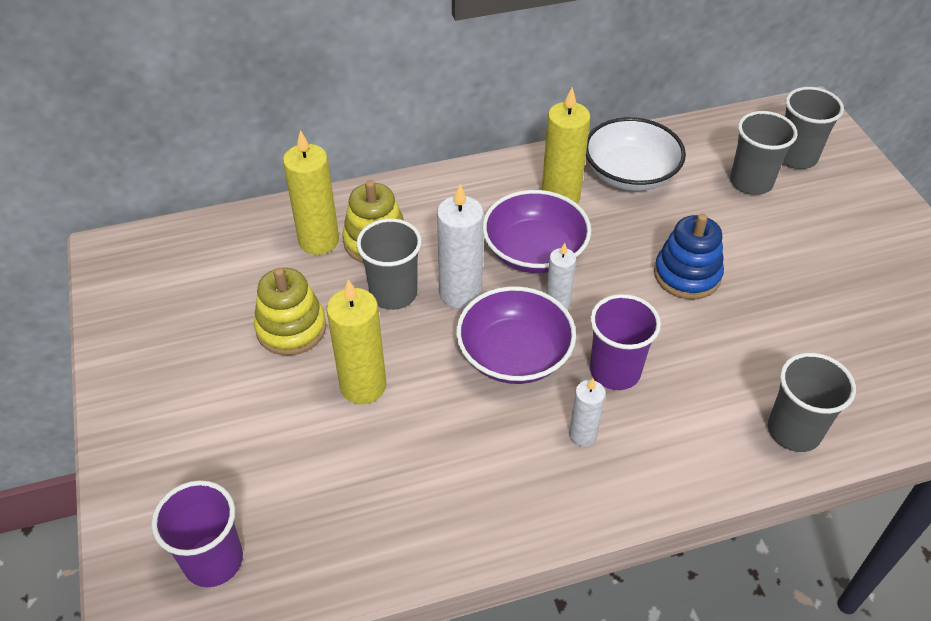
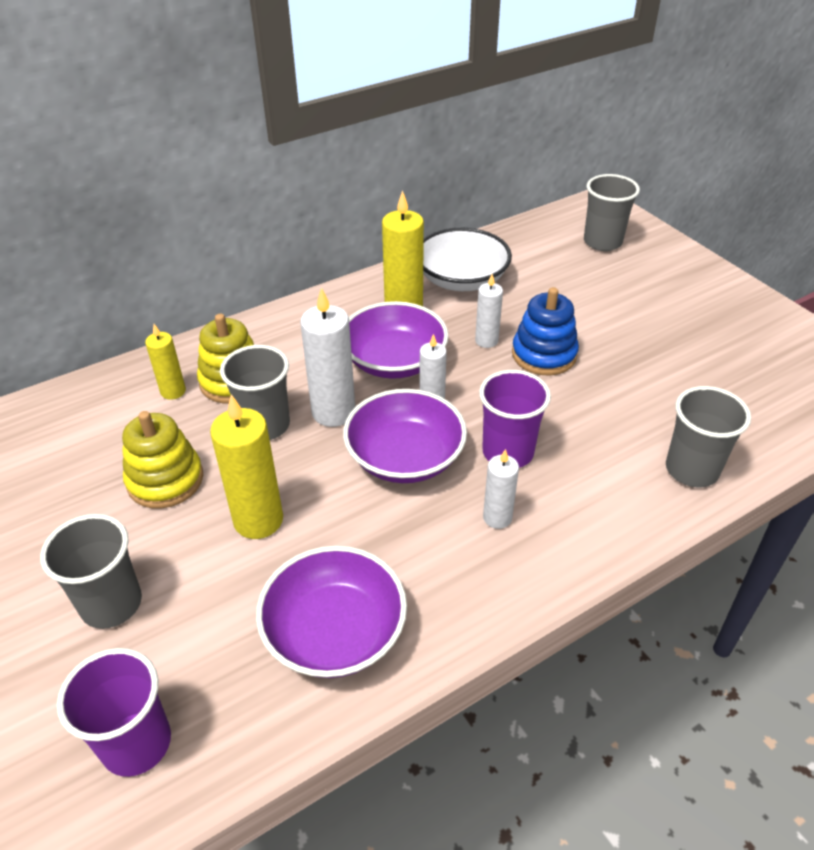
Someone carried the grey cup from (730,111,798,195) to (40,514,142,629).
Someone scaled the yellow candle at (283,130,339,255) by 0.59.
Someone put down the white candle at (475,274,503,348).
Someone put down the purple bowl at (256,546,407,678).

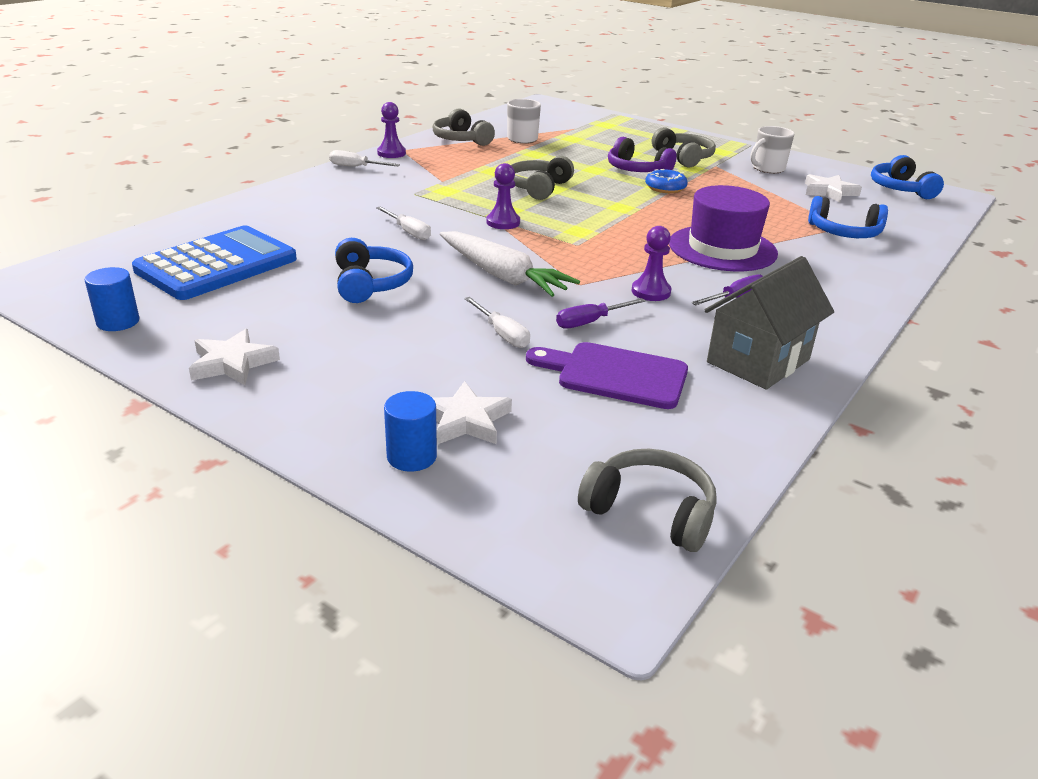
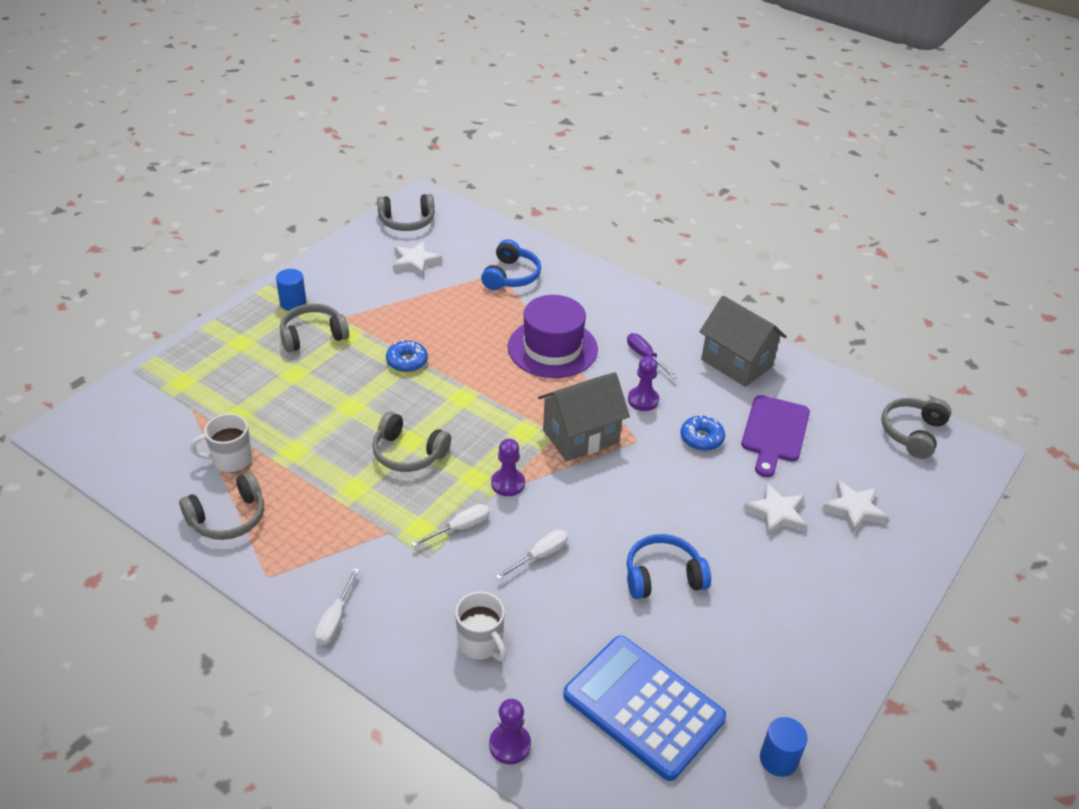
Someone carried the purple pawn from (377,102,406,158) to (489,699,531,764).
Someone carried the white mug from (750,126,795,174) to (455,591,506,661).
Someone took away the purple headphones at (608,137,677,172).
Someone repainted the blue headphones at (871,155,944,199), which became the grey headphones at (377,194,435,231).
Someone took away the white carrot at (440,231,580,297).
Someone carried the white screwdriver from (464,297,530,348) to (411,504,490,547).
Someone swapped the purple screwdriver at (556,298,646,329) for the blue donut at (680,415,725,451).
Someone carried the white star from (189,329,280,385) to (743,483,807,537).
Someone carried the blue cylinder from (384,391,437,472) to (276,269,307,311).
Someone put down the grey house at (538,372,630,461).

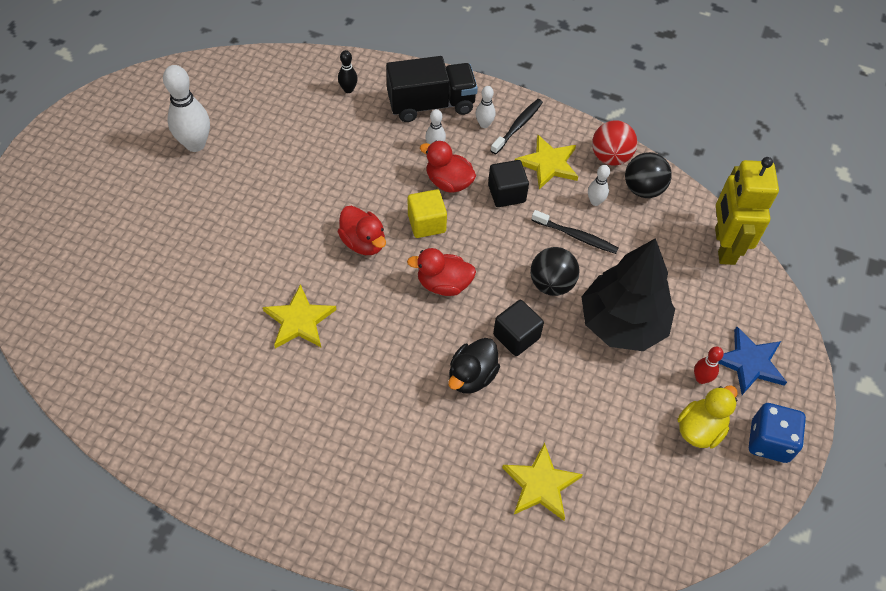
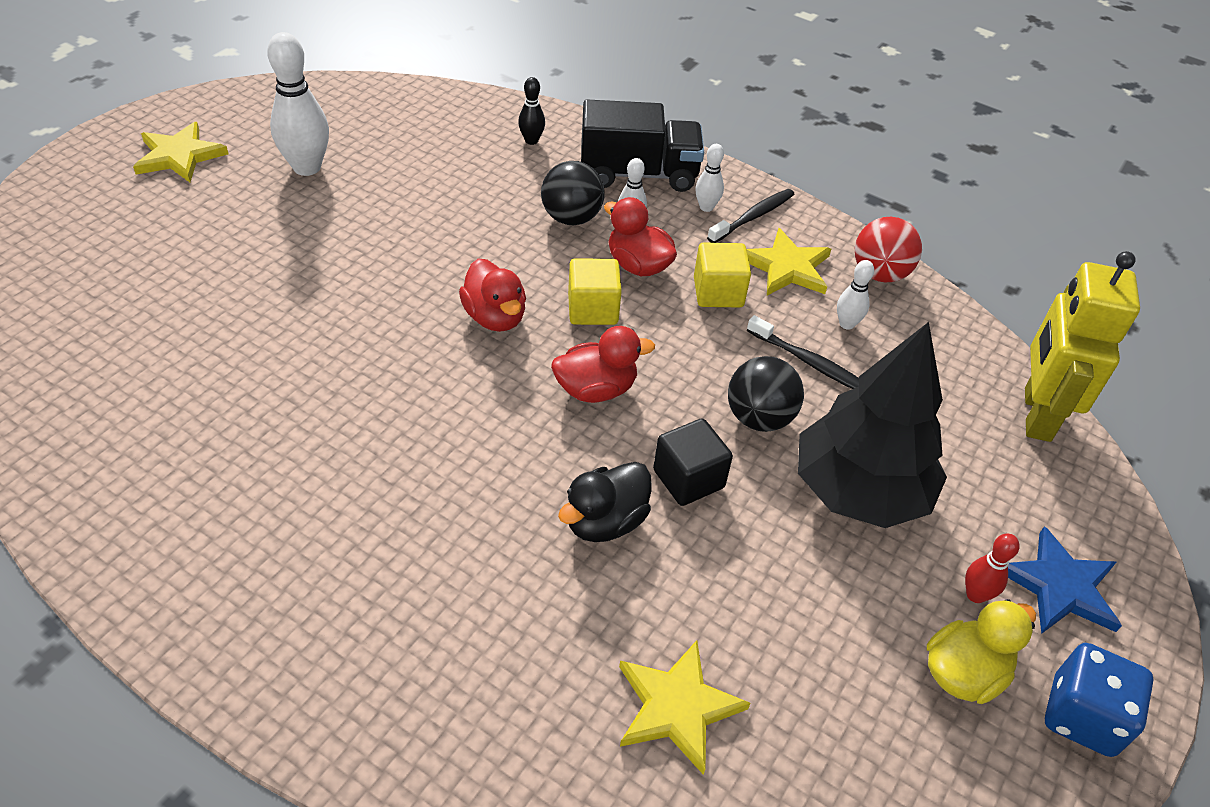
Someone carried the black ball from (625,152,672,198) to (541,161,605,225).
Someone repainted the black cube at (488,160,529,207), which became the yellow cube at (694,242,751,307).
Someone rotated the red duck at (407,248,476,296) by 150 degrees clockwise.
Someone carried the yellow star from (263,284,337,348) to (133,122,228,182).

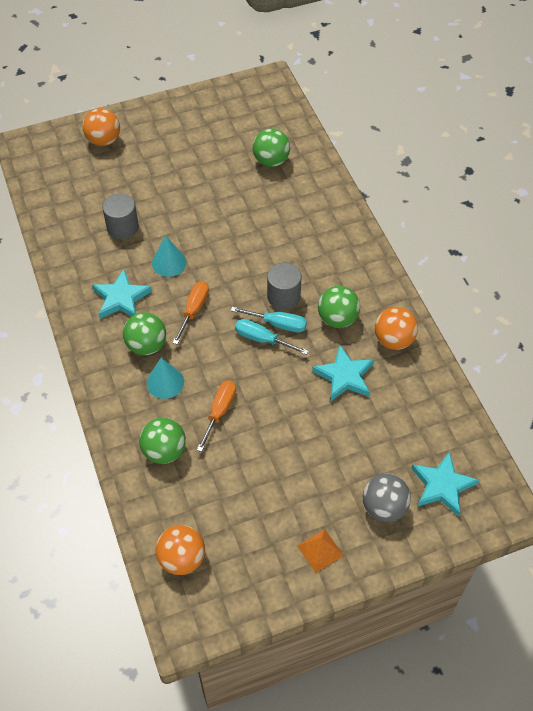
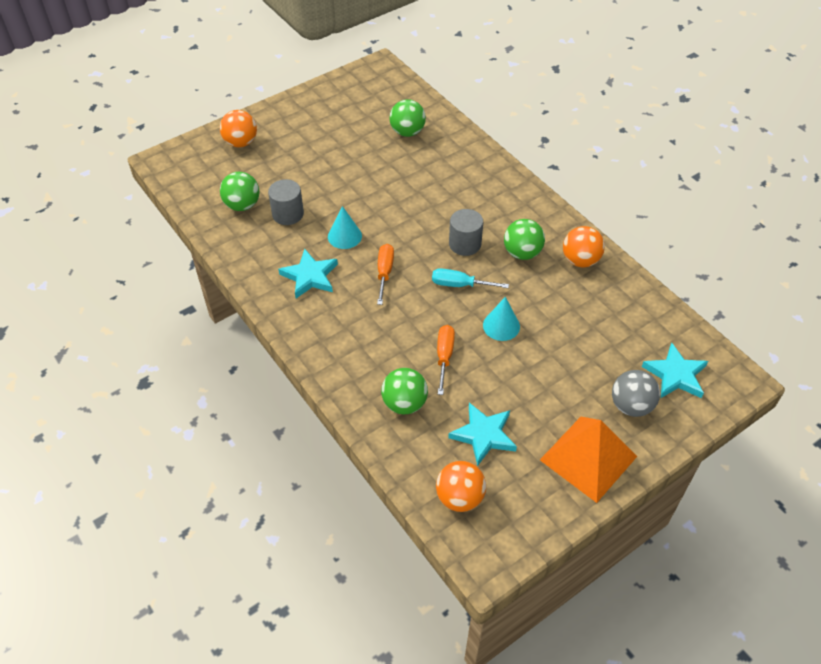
Someone took away the turquoise screwdriver at (231,307,307,333).
Someone carried the green ball from (123,312,166,355) to (220,172,259,211).
Someone carried the turquoise star from (312,344,374,402) to (448,403,517,466).
Someone carried the turquoise cone from (147,358,184,399) to (483,297,520,341).
Someone scaled the orange pyramid at (297,529,344,573) by 2.07.

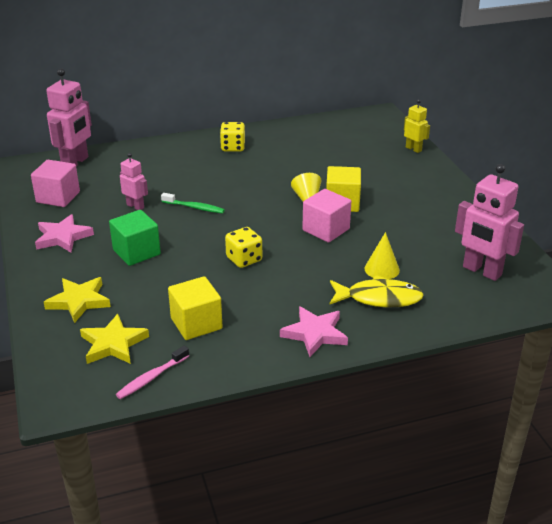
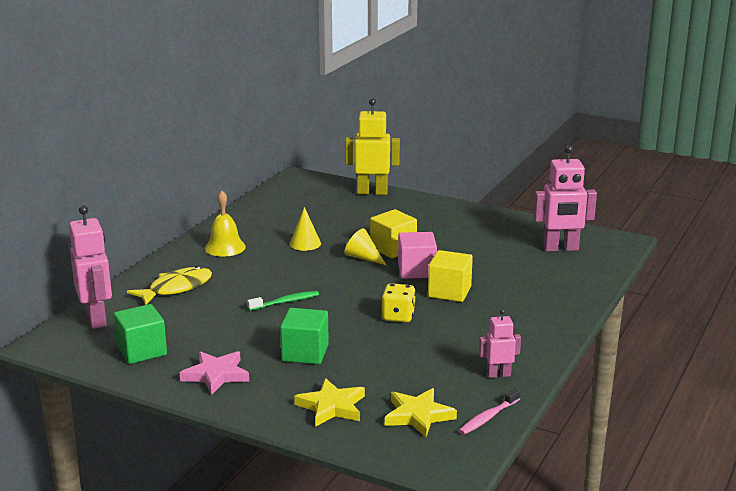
Someone scaled the yellow robot at (404,99,430,153) by 1.80.
Someone swapped the yellow dice at (220,122,245,151) for the yellow bell at (205,191,246,257).
Someone carried the pink robot from (120,153,148,210) to (479,309,521,378).
Someone repainted the pink cube at (31,160,80,207), which became the green cube at (114,304,167,364).
Someone carried the yellow cone from (364,232,400,279) to (290,207,321,251).
Someone carried the yellow fish from (330,275,424,307) to (127,266,212,305).
Someone carried the yellow cube from (168,276,222,340) to (428,250,473,302).
Someone took away the pink star at (280,306,348,357).
Someone rotated the pink toothbrush at (116,346,189,399) by 45 degrees clockwise.

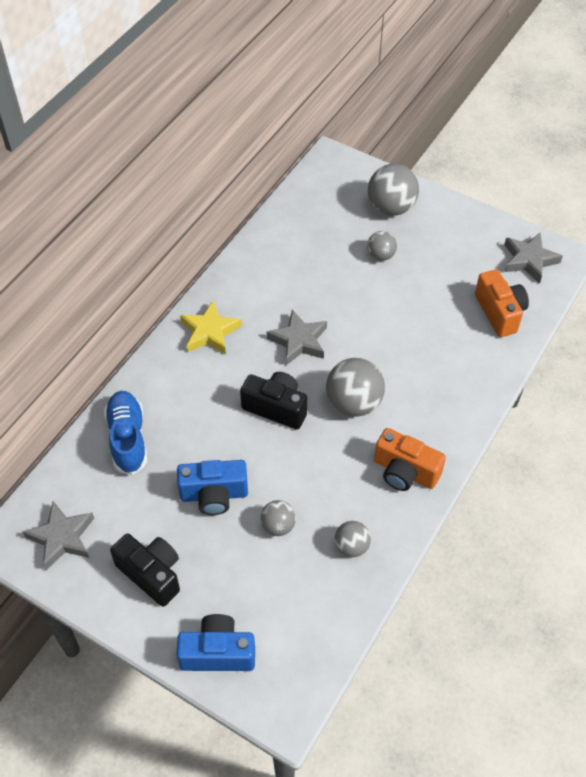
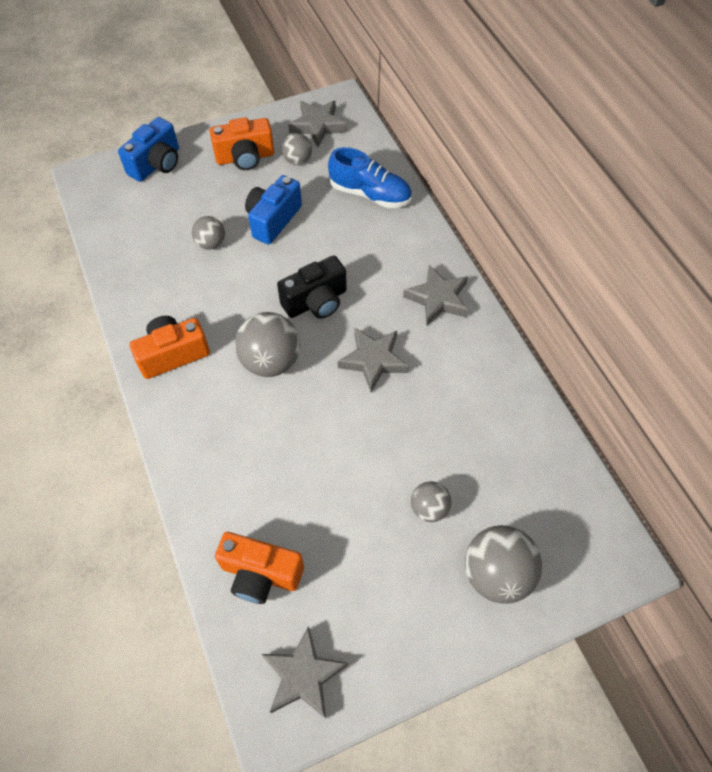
Someone repainted the yellow star at (180,300,242,354), which became the grey star at (403,265,468,325).
Someone carried the grey ball from (335,521,371,557) to (282,133,312,165).
Someone repainted the black camera at (110,533,180,607), which became the orange camera at (210,117,274,170).

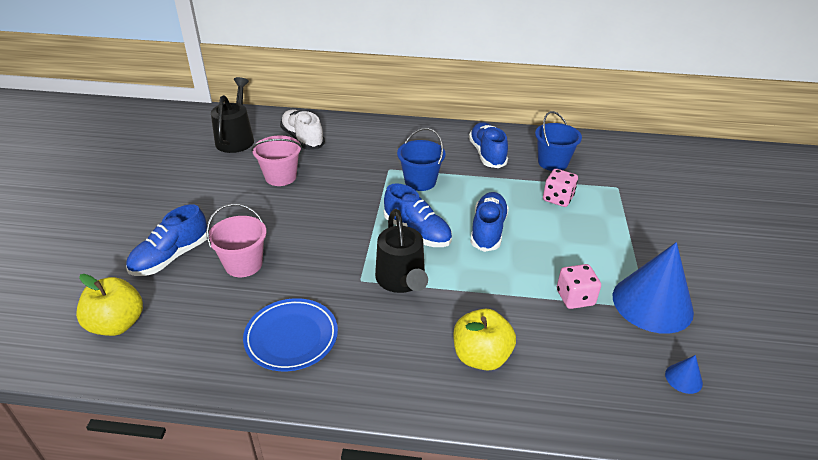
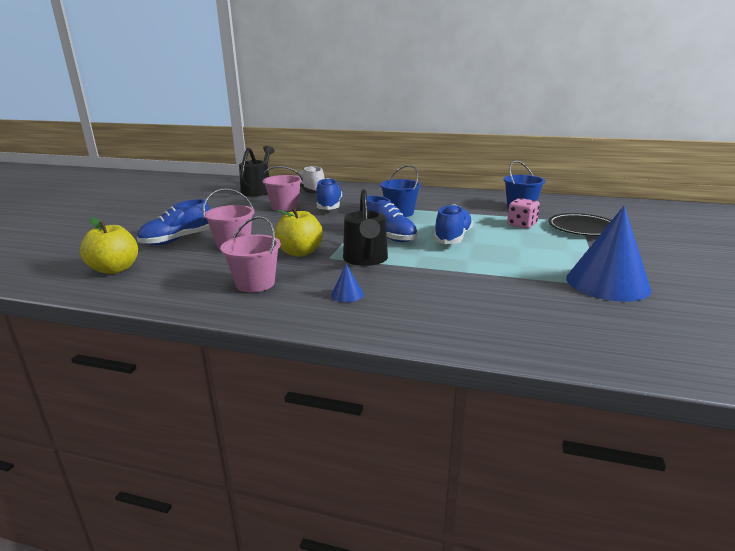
Someone carried the blue shoe from (469,122,508,168) to (316,178,342,210).
Someone took away the pink dice at (557,264,601,309).
Someone swapped the blue plate at (243,298,338,371) for the pink bucket at (220,216,281,292).
Someone carried the yellow apple from (453,309,516,371) to (275,208,323,257).
Someone carried the blue cone from (665,355,703,394) to (331,264,363,302).
Someone put down the black plate at (548,213,612,236).

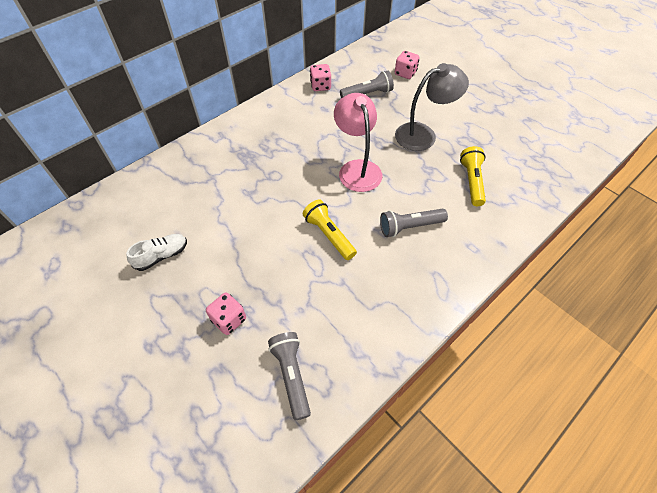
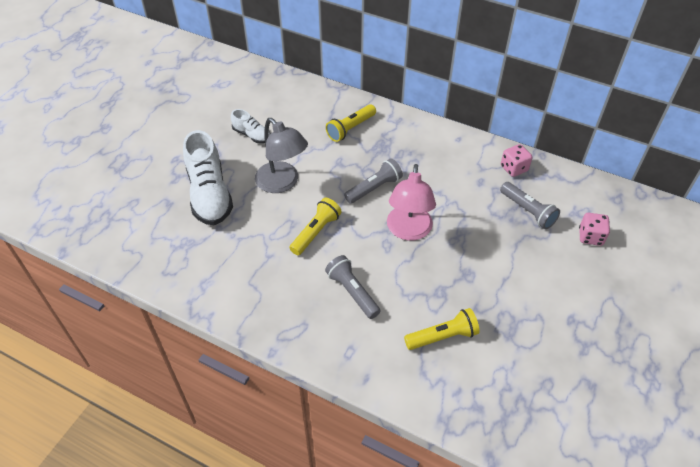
Someone carried the grey lamp from (395,63,469,151) to (255,118,308,193).
Someone rotated the pink lamp at (334,93,382,192) by 135 degrees clockwise.
Someone swapped the pink dice at (206,293,246,335) for the white shoe at (183,130,233,225).
Someone carried the grey flashlight from (268,332,311,420) to (344,158,403,204).
Someone put down the yellow flashlight at (326,104,376,142).

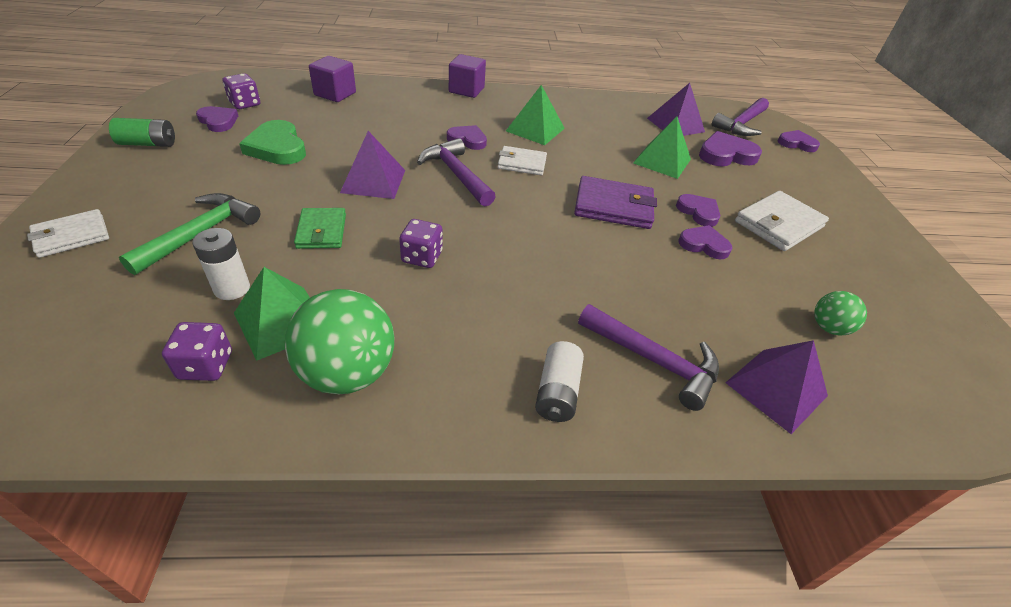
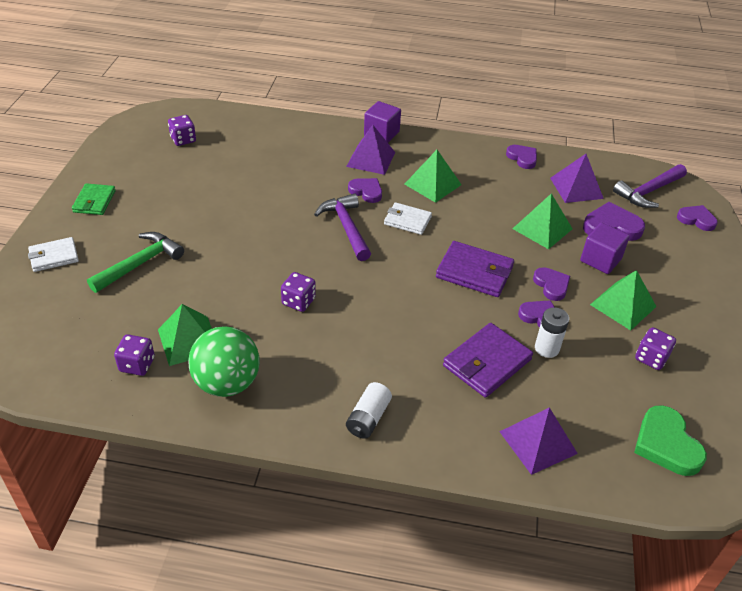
Someone carried the purple cube from (309,56,356,102) to (580,223,630,274).
Someone carried the purple heart from (196,106,238,132) to (506,145,537,169).
Someone took away the green battery at (109,118,175,147).
Someone carried the green heart from (239,120,306,165) to (634,405,707,476).
Someone carried the purple pyramid from (340,131,405,199) to (346,125,395,175).
Someone swapped the white wallet at (735,191,829,251) for the green pyramid at (590,270,657,330).
Someone carried the green wallet from (294,208,346,249) to (72,183,116,215).
Someone carried the white battery from (192,228,250,300) to (535,307,569,358).
Someone took away the green ball at (814,291,867,336).
Someone took away the purple hammer at (578,304,719,411).
Someone put down the purple wallet at (443,323,533,398).
Someone put down the purple dice at (635,327,676,370).

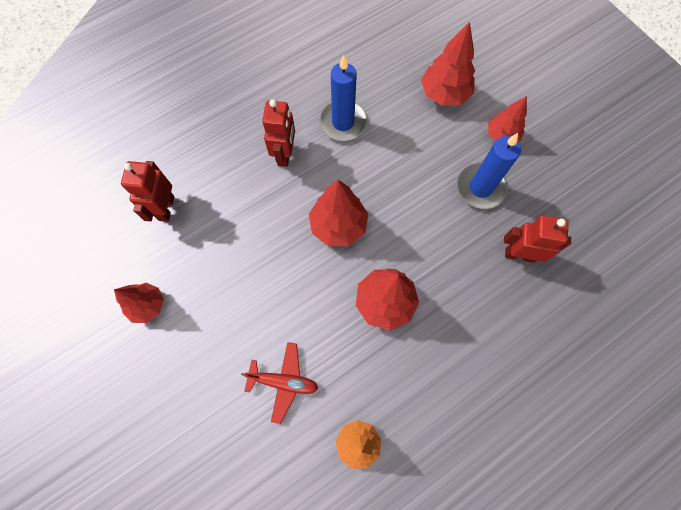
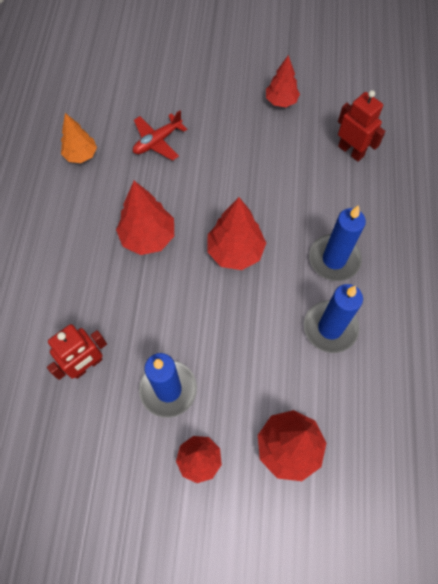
Someone swapped the red robot at (262,99,295,167) for the blue candle at (309,205,366,281).

